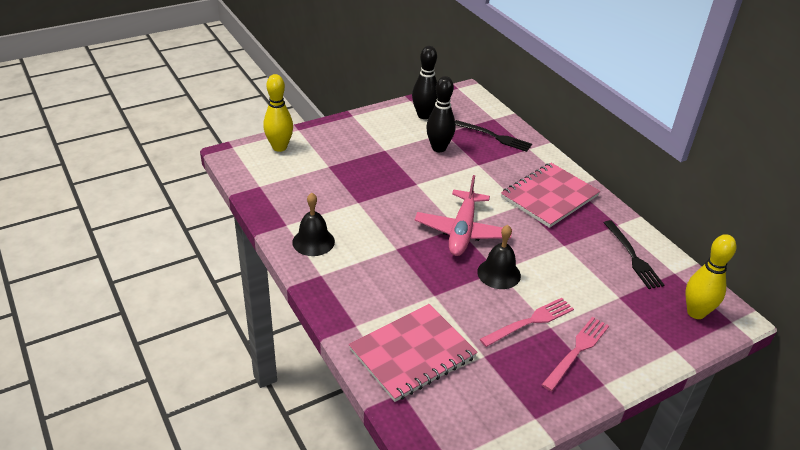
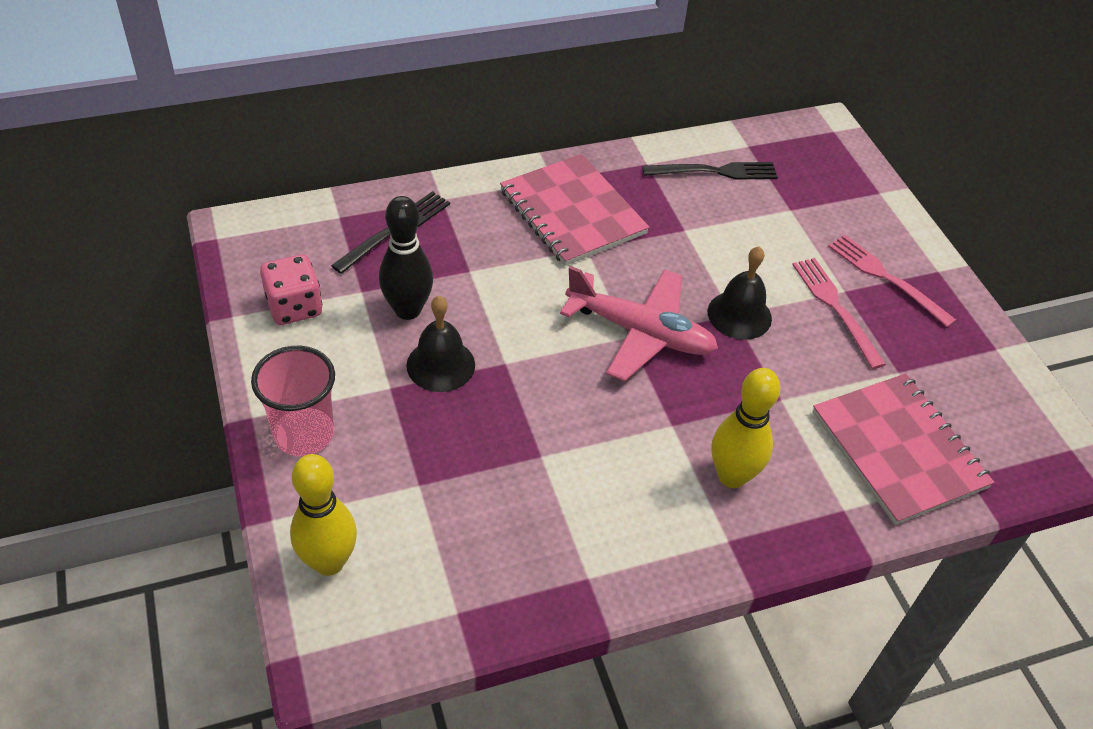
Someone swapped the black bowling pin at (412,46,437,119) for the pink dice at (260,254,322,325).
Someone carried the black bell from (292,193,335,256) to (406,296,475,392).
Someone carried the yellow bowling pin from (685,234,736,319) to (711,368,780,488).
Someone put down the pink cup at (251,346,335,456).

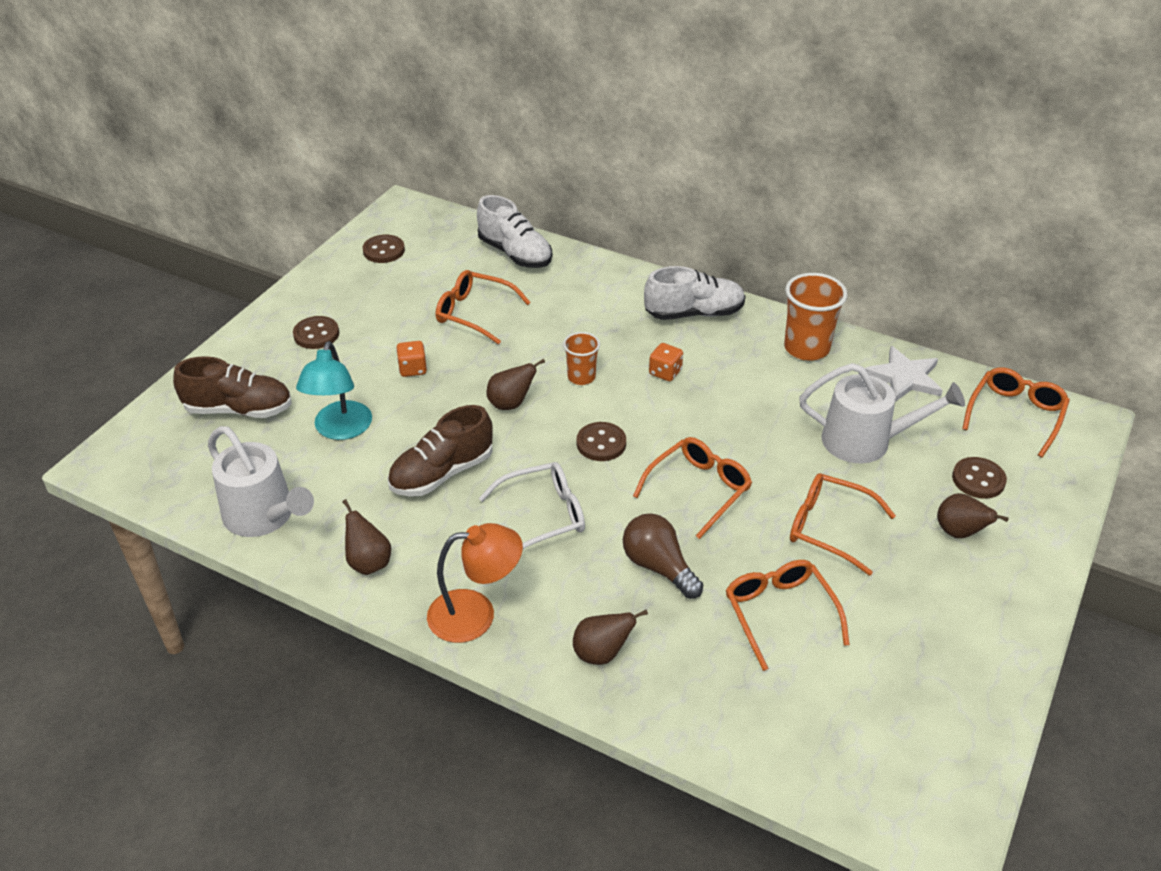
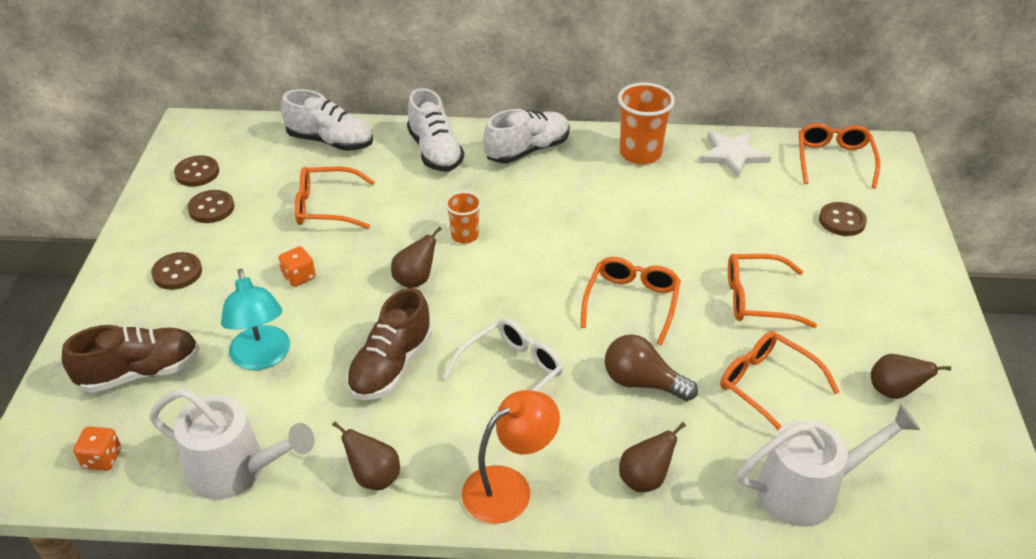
Someone carried the orange dice from (649,343,683,381) to (73,426,121,471).
Someone carried the white watering can from (799,363,965,463) to (737,404,920,527).
Someone carried the brown button from (577,422,626,461) to (187,190,234,223).
Someone carried the brown pear from (937,493,1008,538) to (871,354,951,399).
Someone put down the white shoe at (407,88,464,171).

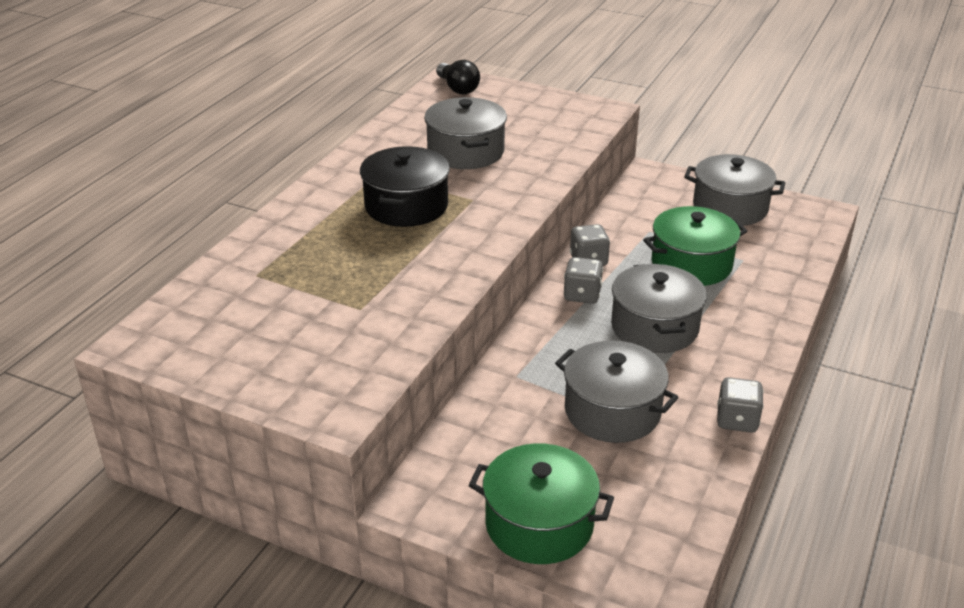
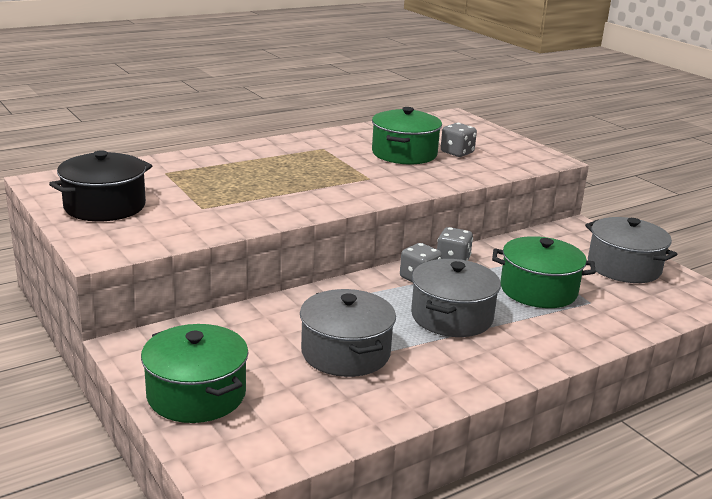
Someone took away the black light bulb at (436,60,480,95).
Someone repainted the grey pot at (424,97,507,169), which became the green pot at (372,107,442,165).
Someone carried the black pot from (360,146,450,227) to (49,150,152,221).
Someone carried the grey dice from (717,377,764,432) to (441,123,477,157).

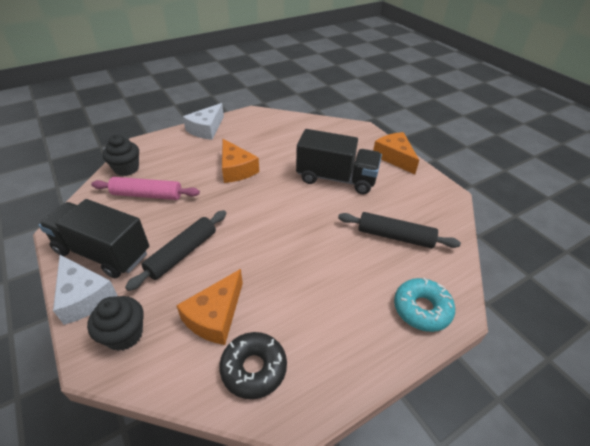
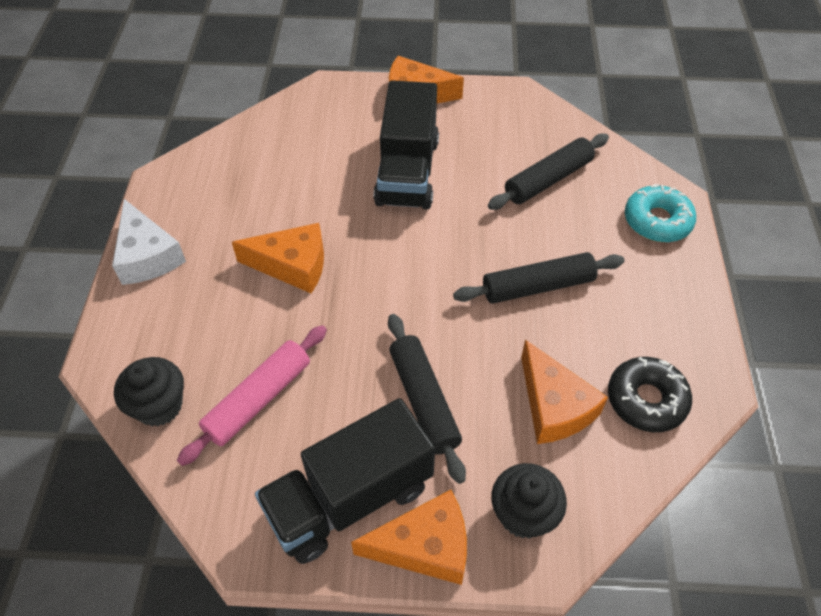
Someone rotated the black truck at (296,129,382,194) by 135 degrees clockwise.
Someone repainted the white cheese at (53,255,118,325), which became the orange cheese at (351,490,467,585).
Someone put down the black rolling pin at (453,252,624,304).

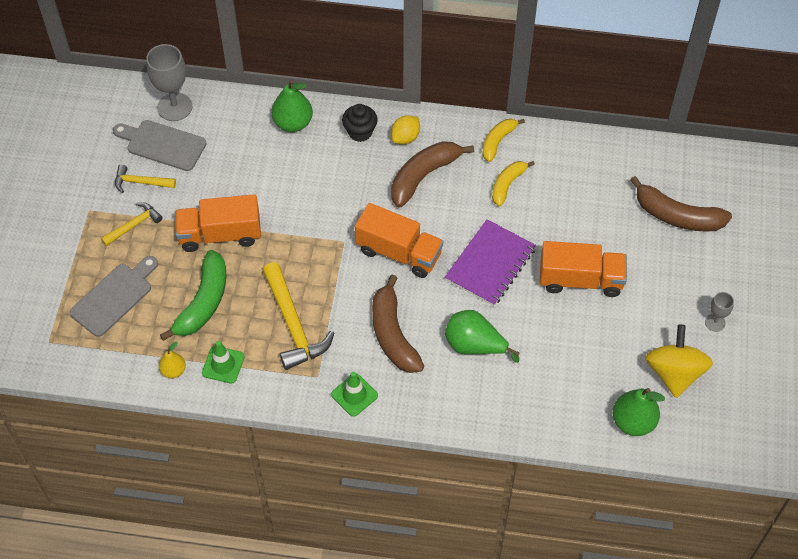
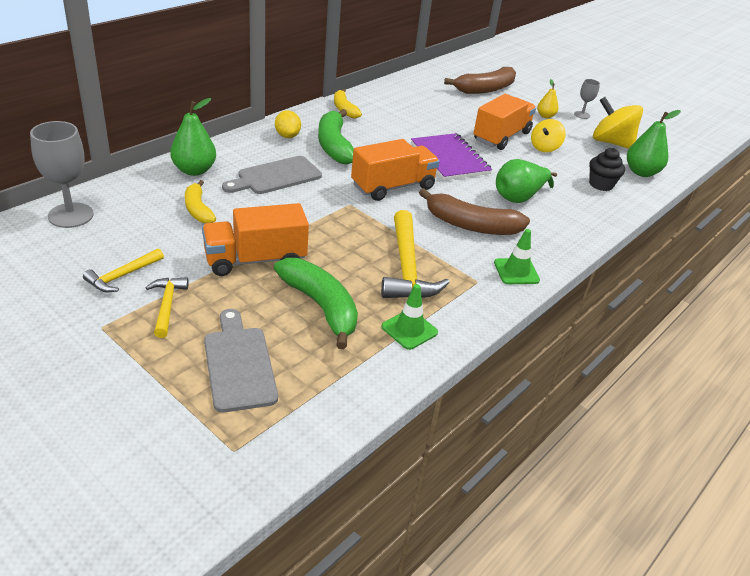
Someone carried the black cupcake from (342,104,378,142) to (589,148,625,191).
Someone carried the grey cutting board from (113,120,207,171) to (222,156,322,194).
Someone repainted the brown banana at (391,141,474,207), which became the green banana at (318,109,354,165).
Someone carried the yellow banana from (492,161,535,206) to (185,180,216,224).
Someone rotated the orange truck at (175,194,261,252) by 45 degrees clockwise.
Someone rotated the yellow hammer at (263,262,334,370) by 75 degrees clockwise.
Someone carried the yellow pear from (159,342,186,378) to (537,79,558,118).
Someone put down the yellow spinning top at (531,119,566,152).

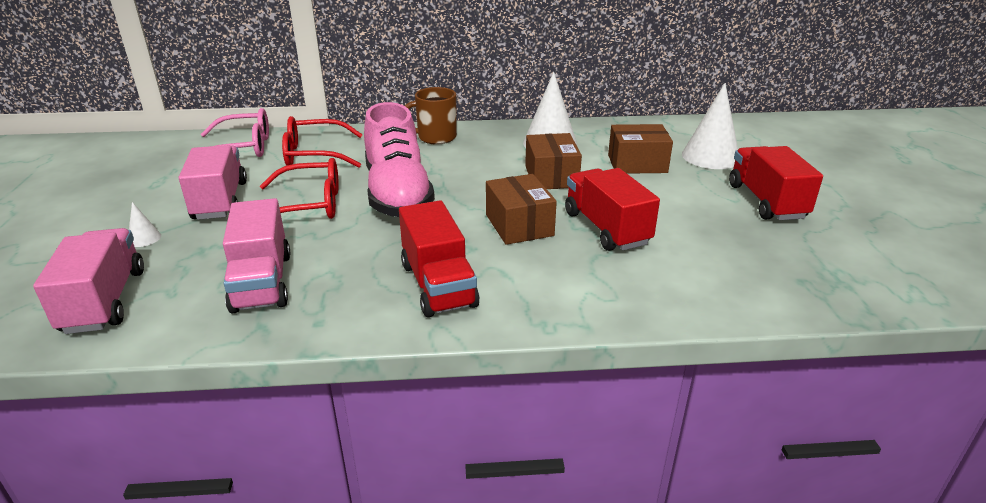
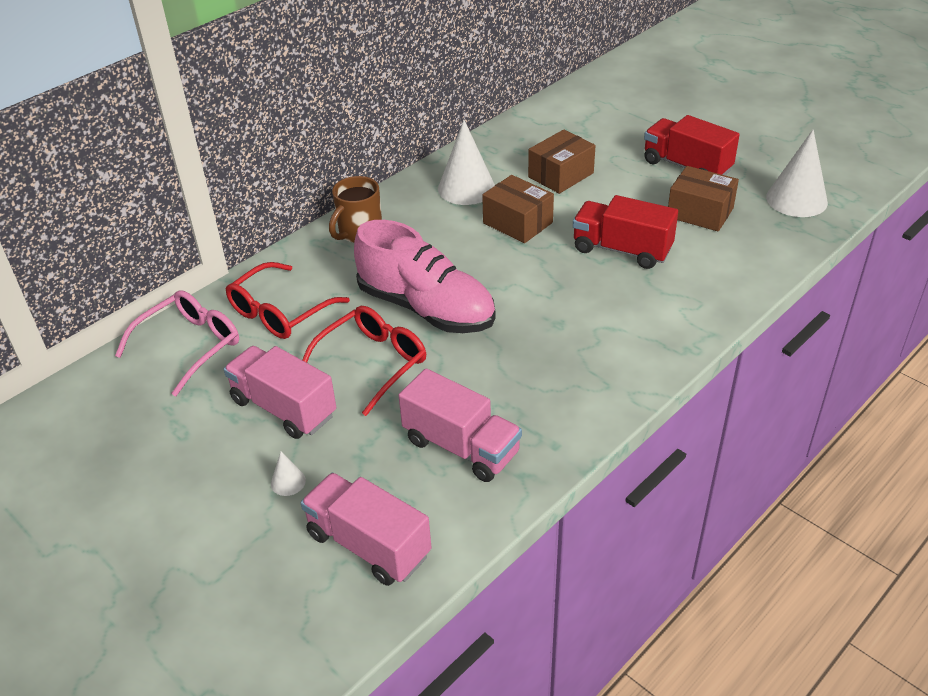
Someone carried the white cone from (682,83,738,169) to (766,129,828,217).
Someone carried the brown box from (486,174,557,245) to (668,166,739,231).
Someone took away the red truck at (399,200,480,317).

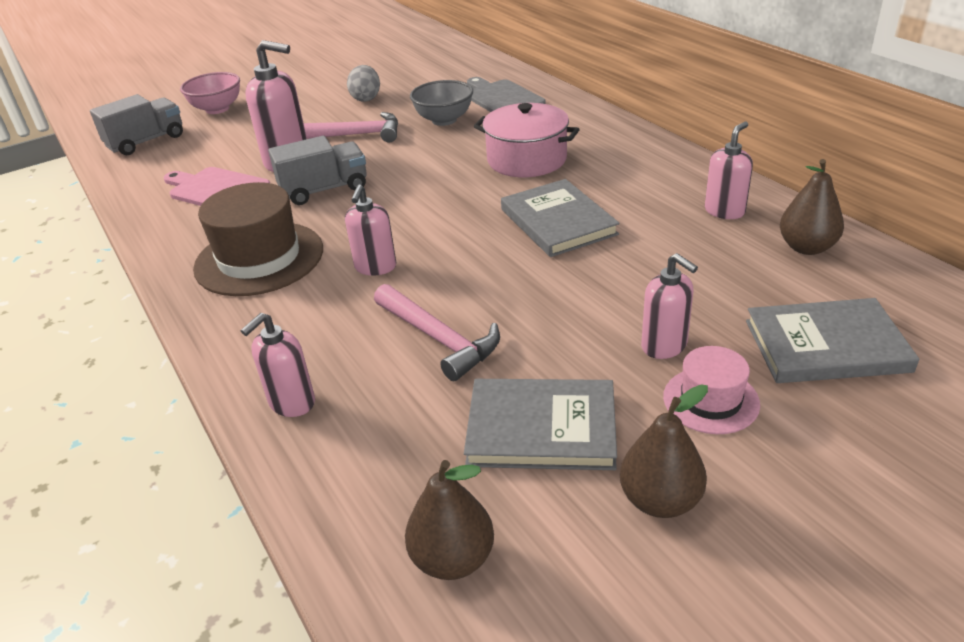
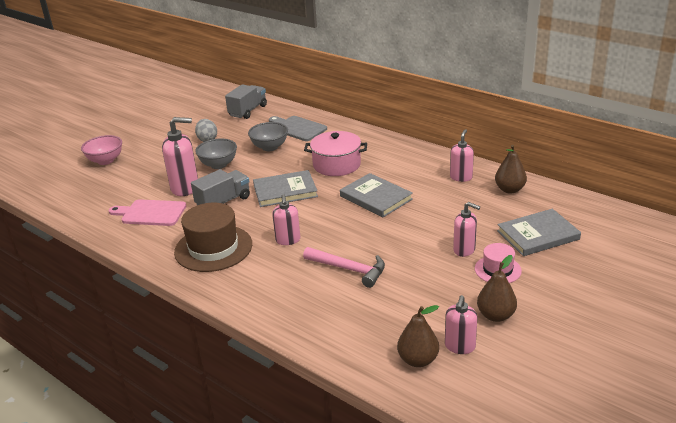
Someone carried the grey truck from (90,94,183,155) to (225,84,267,119).
Someone swapped the pink hammer at (304,112,398,143) for the grey bowl at (195,139,237,169).
Someone carried the pink soap dispenser from (241,313,315,417) to (445,295,477,354).
Someone carried the grey book from (464,379,617,470) to (253,170,318,207).

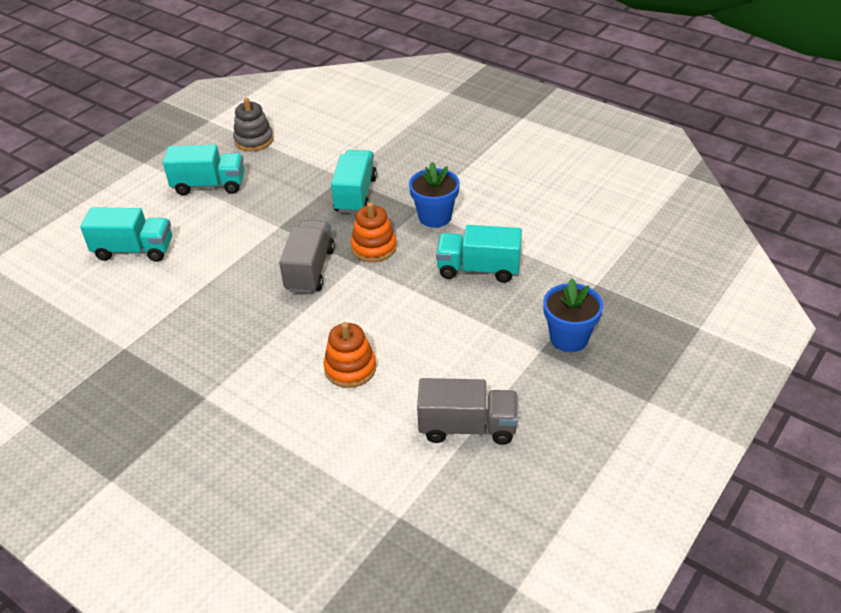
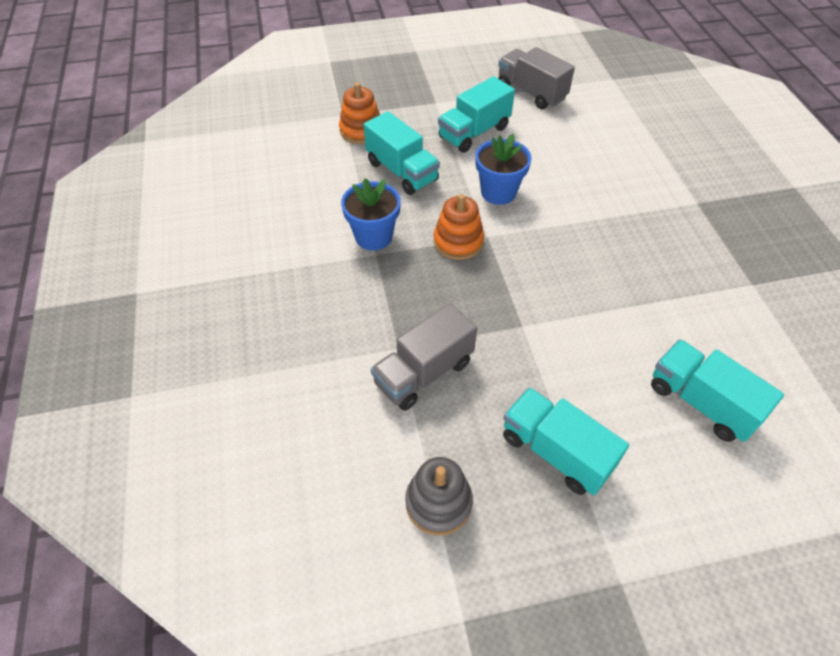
Someone carried the turquoise truck from (331,150,377,214) to (438,76,515,153).
Someone carried the grey truck from (279,220,335,293) to (371,303,477,411).
Someone carried the blue flower pot from (543,278,603,352) to (475,134,531,205).
Someone carried the orange stacking toy from (324,322,376,388) to (339,82,380,144).

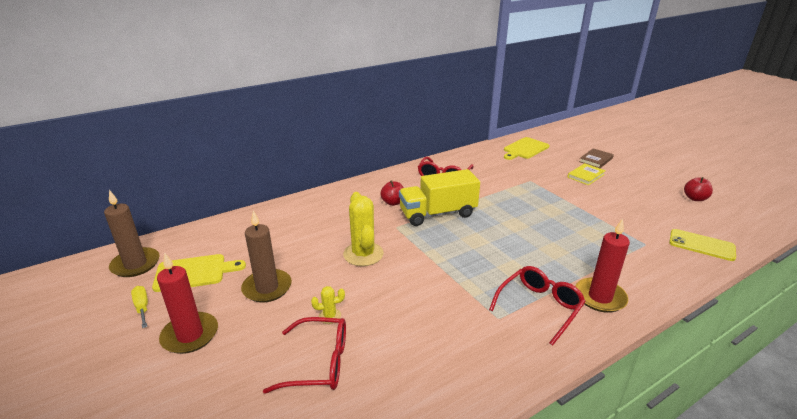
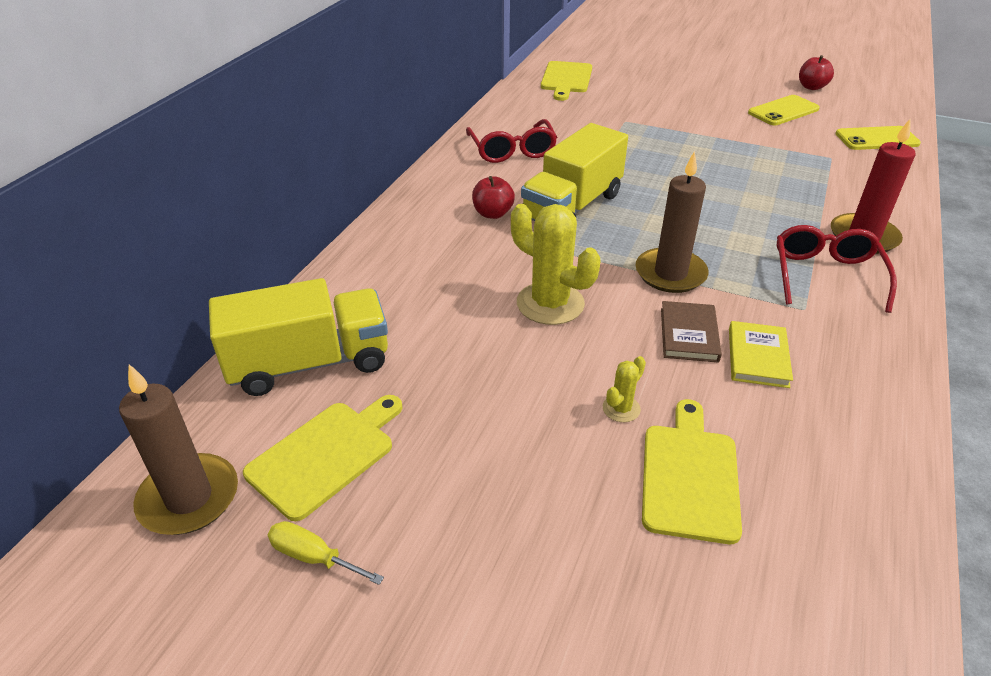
Someone carried the brown book from (579,148,614,168) to (661,301,722,363).
Someone carried the yellow book from (567,163,606,185) to (729,321,793,388).
Someone carried the brown candle from (241,211,292,303) to (635,151,709,293).
Someone took away the red candle at (157,252,218,354).
Someone swapped the red glasses at (263,317,346,394) for the yellow cutting board at (642,399,742,544).
Someone put down the yellow phone at (748,95,820,126).
Someone put down the yellow truck at (209,278,388,396).

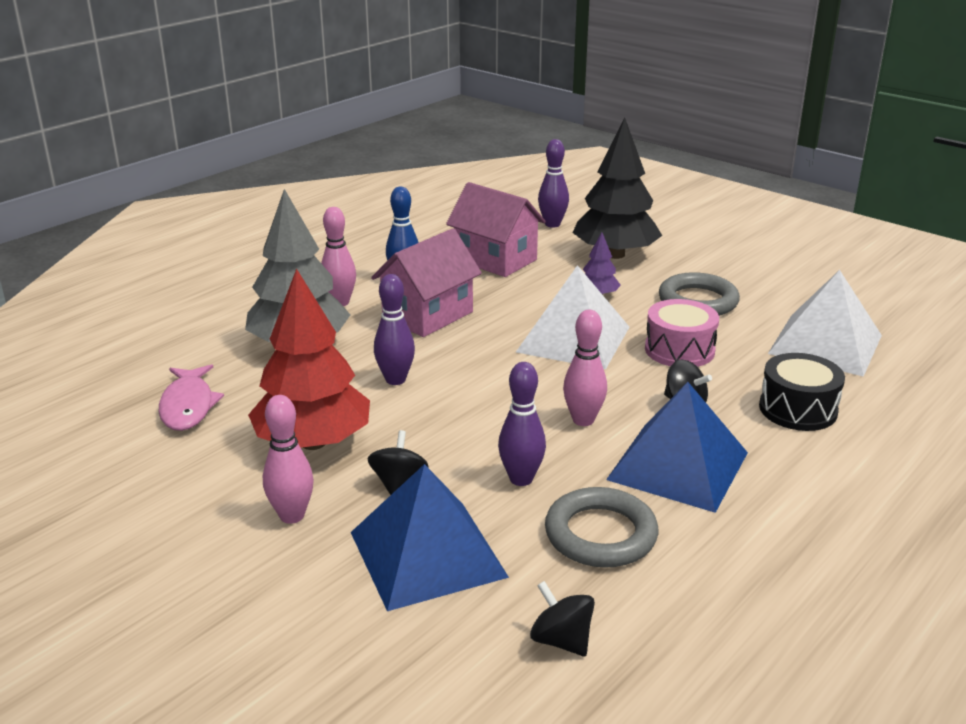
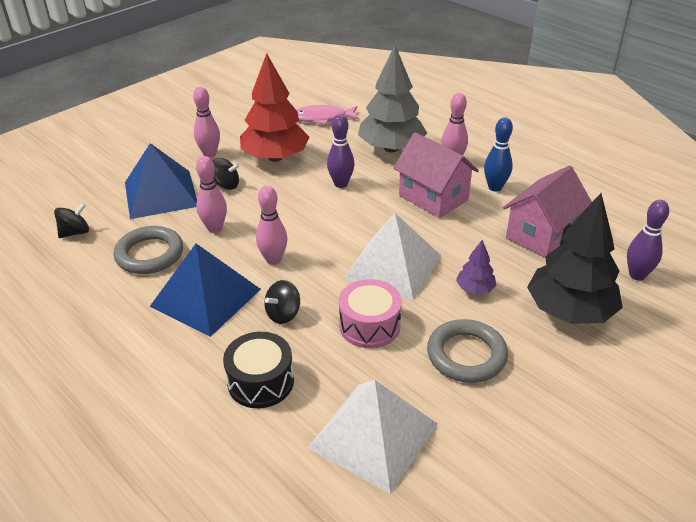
Someone repainted the purple bowling pin at (498,362,546,486), which became the pink bowling pin at (196,156,227,233).

